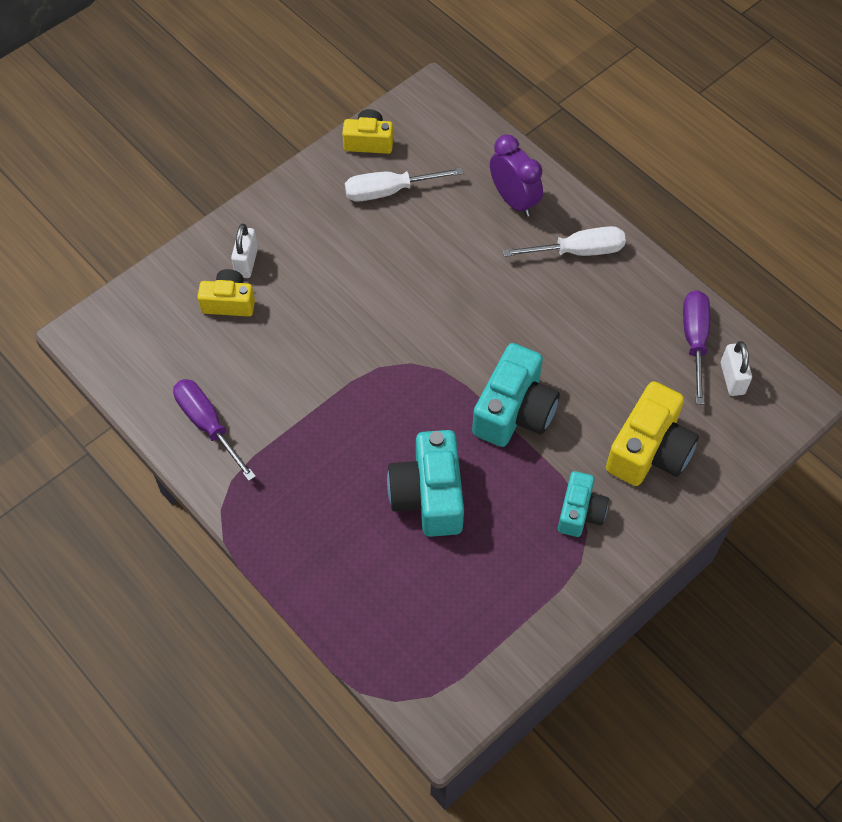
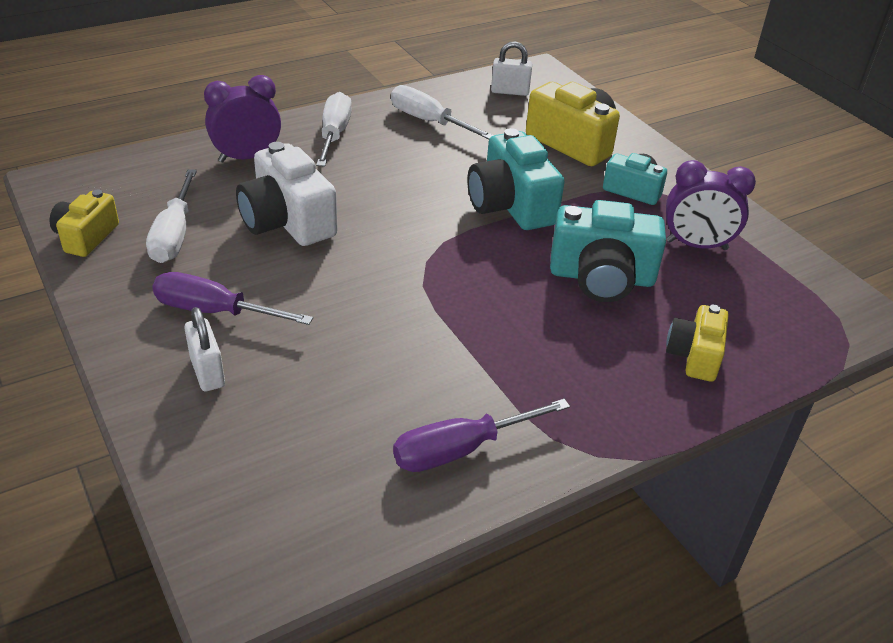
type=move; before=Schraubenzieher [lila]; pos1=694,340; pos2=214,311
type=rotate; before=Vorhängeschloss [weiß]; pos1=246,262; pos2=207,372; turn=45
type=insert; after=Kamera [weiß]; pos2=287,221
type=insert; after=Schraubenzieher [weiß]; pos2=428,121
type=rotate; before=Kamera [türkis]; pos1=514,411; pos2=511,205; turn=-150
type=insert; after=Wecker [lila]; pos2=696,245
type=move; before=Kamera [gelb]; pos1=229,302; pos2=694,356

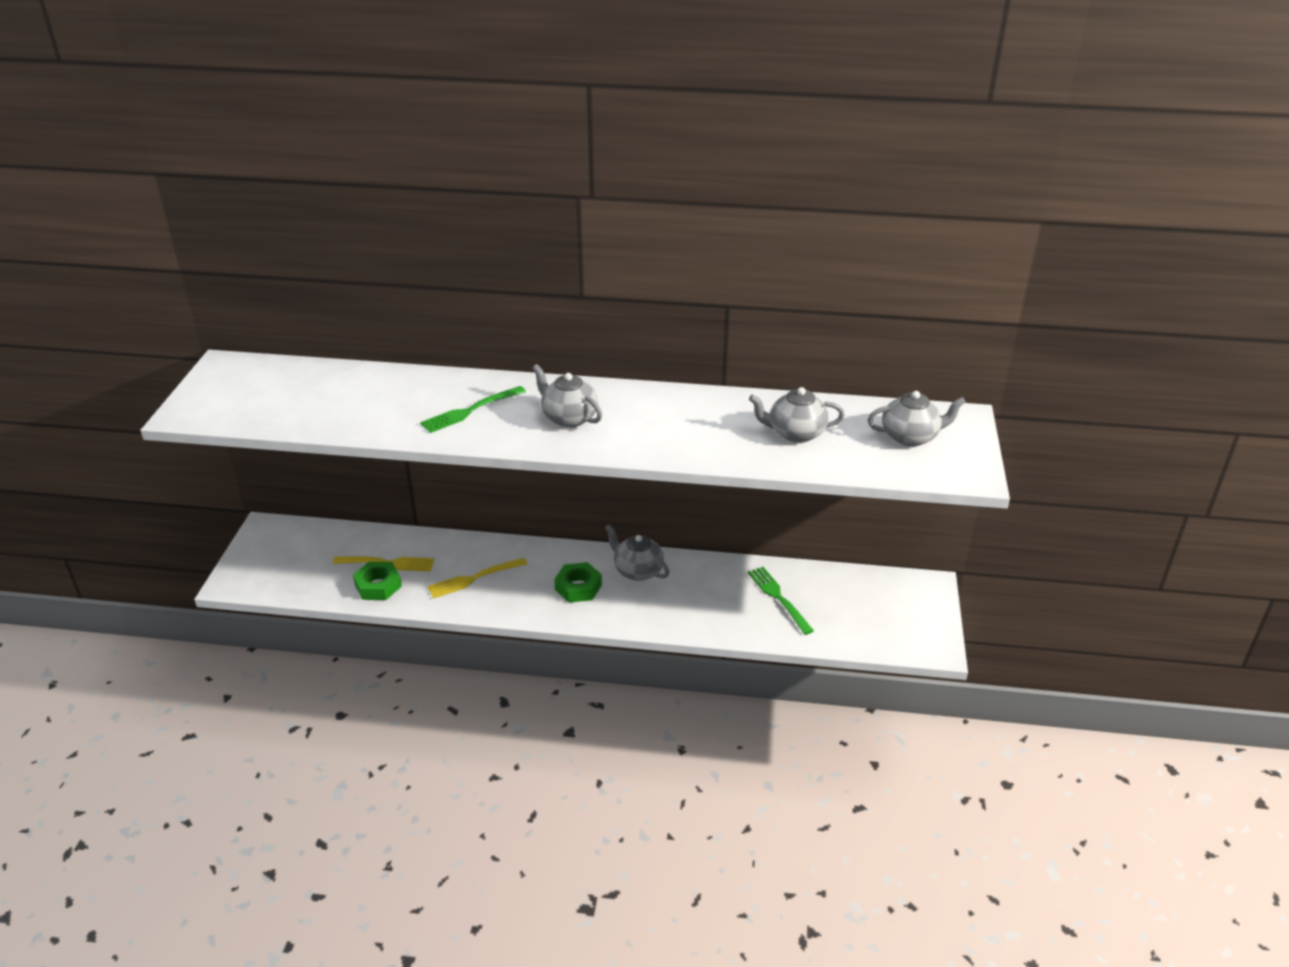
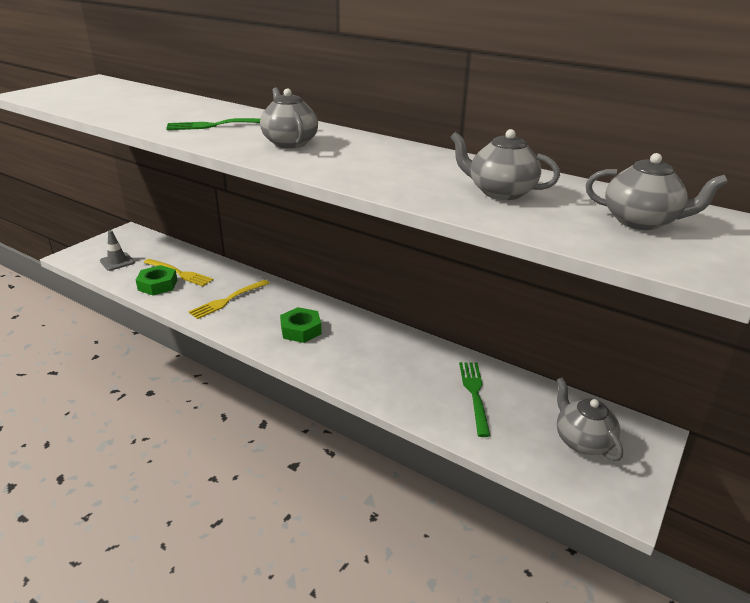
type=insert; after=Leitkegel [grau]; pos2=117,262
type=rotate; before=Gabel [gelb]; pos1=474,578; pos2=228,300; turn=-45
type=move; before=Teekanne [grau]; pos1=637,571; pos2=582,441

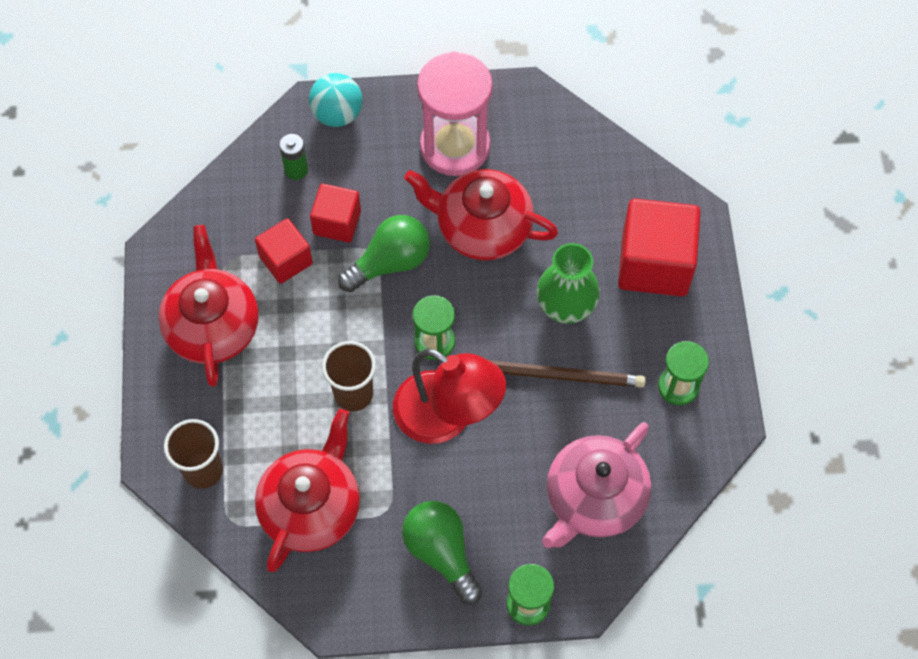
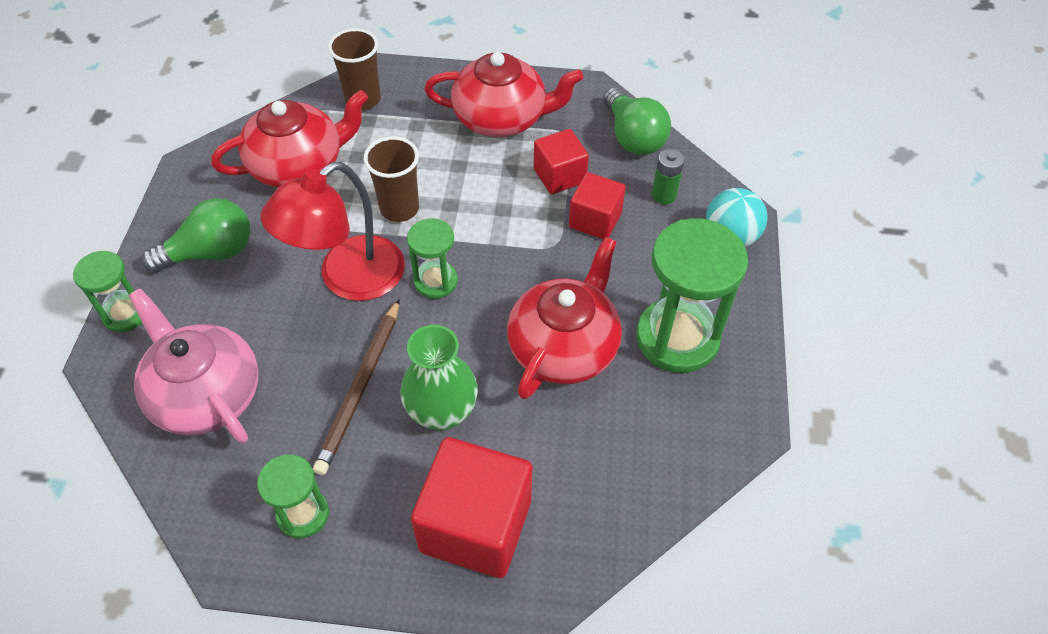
type=rotate; before=Teekanne [rot]; pos1=311,507; pos2=299,165; turn=-60
type=move; before=Glühbirne [grün]; pos1=390,262; pos2=633,137
type=recolor; before=Sanduhr [rosa]; after=Sanduhr [grün]; pos1=455,146; pos2=677,338

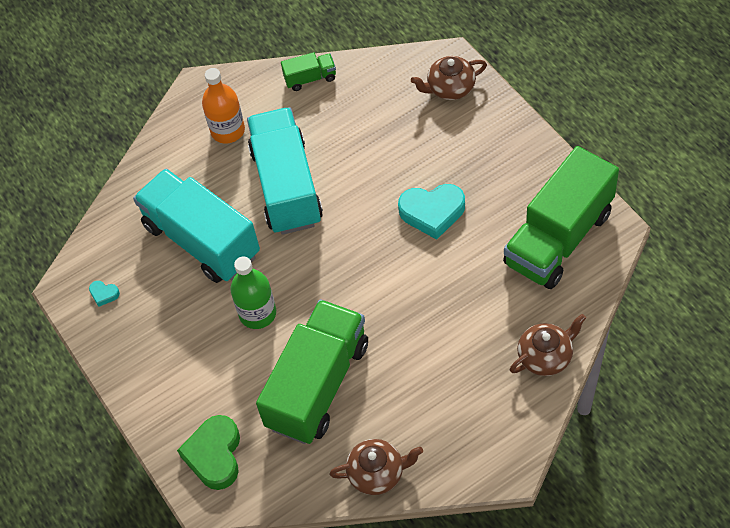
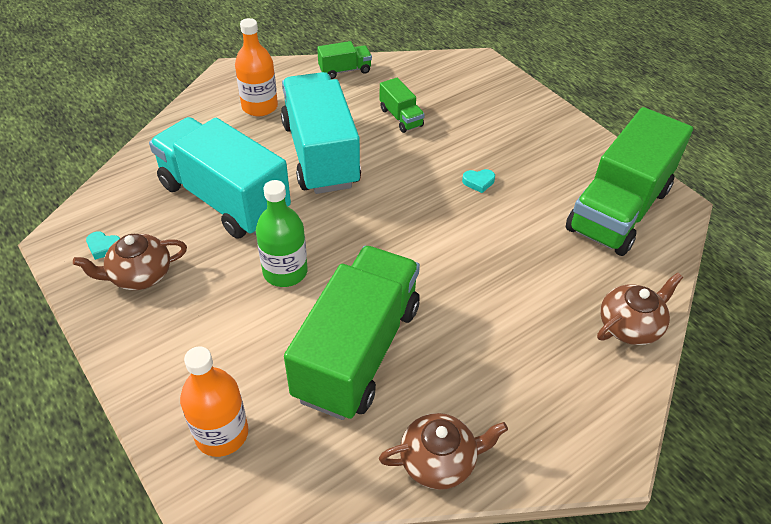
type=move; before=Teekanne [braun]; pos1=450,88; pos2=140,275
type=replace; before=Herz [grün]; after=Flasche [orange]; pos1=214,455; pos2=221,433
type=insert; after=Lastwagen [grün]; pos2=401,117
type=resize; before=Herz [türkis]; pos1=432,212; pos2=478,182; scale=0.45

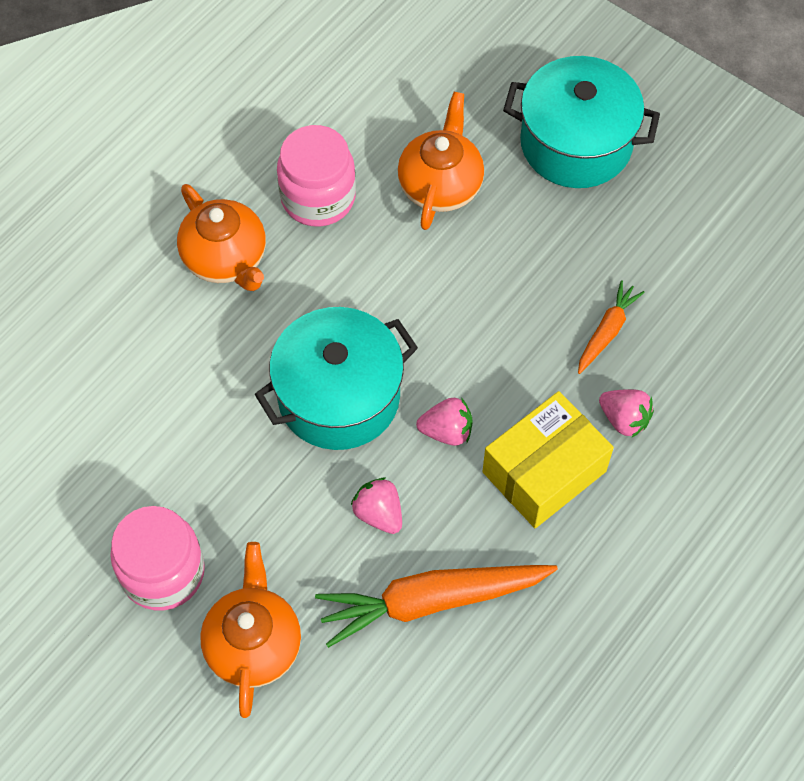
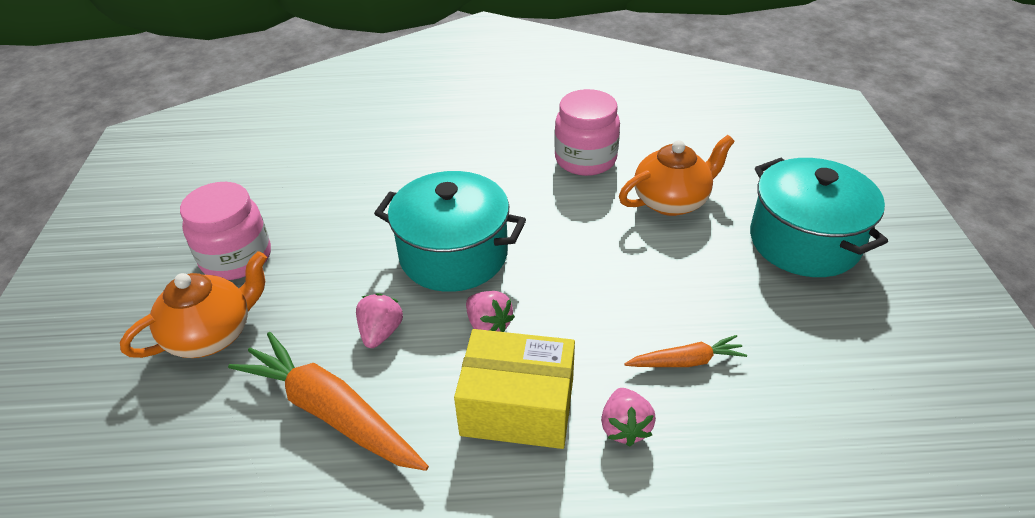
type=delete; before=Teekanne [orange]; pos1=226,259

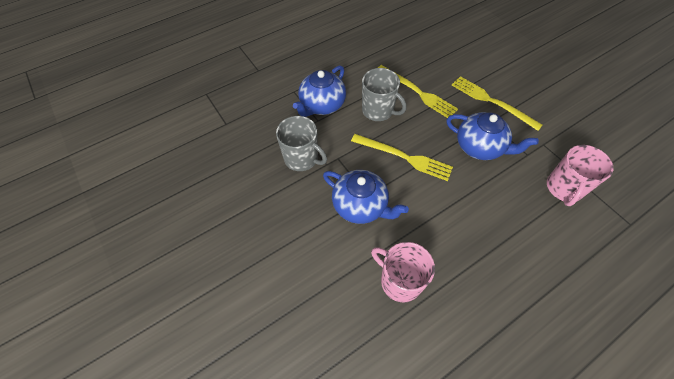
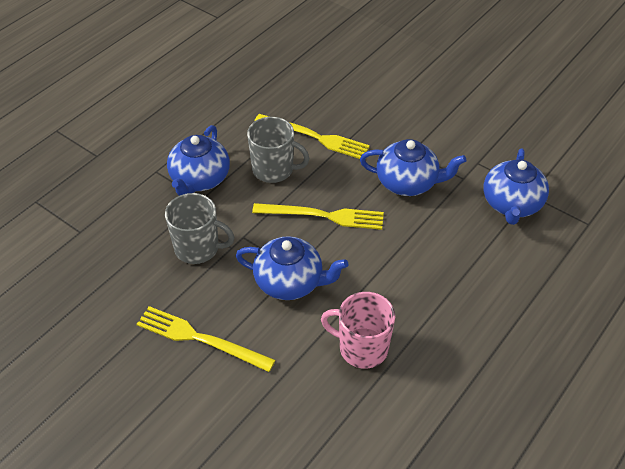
type=move; before=Gabel [gelb]; pos1=492,102; pos2=200,339
type=replace; before=Tasse [rosa]; after=Teekanne [blau]; pos1=564,188; pos2=511,204

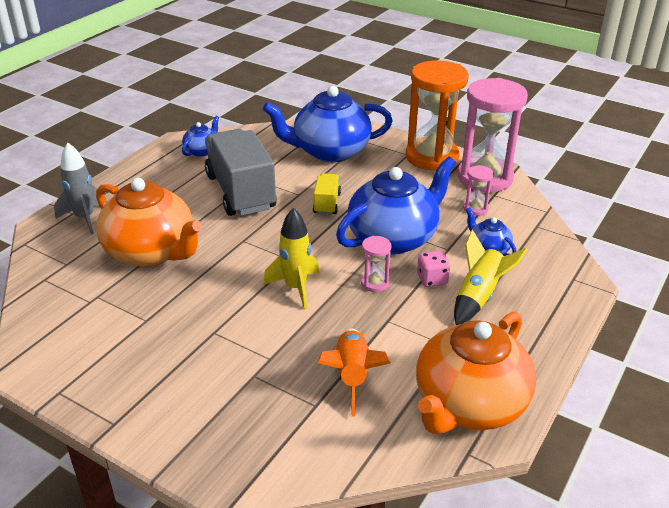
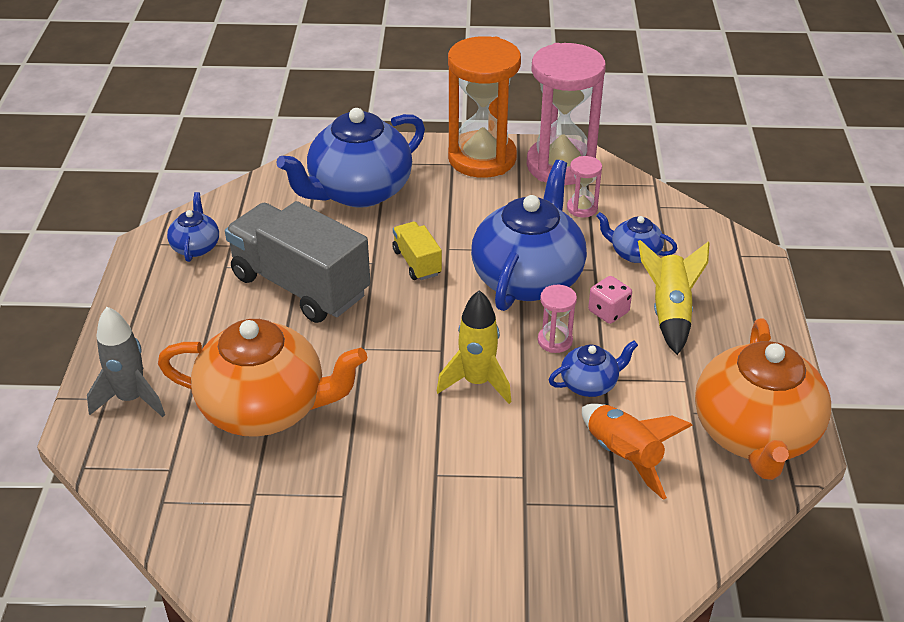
type=insert; after=Teekanne [blau]; pos2=590,384

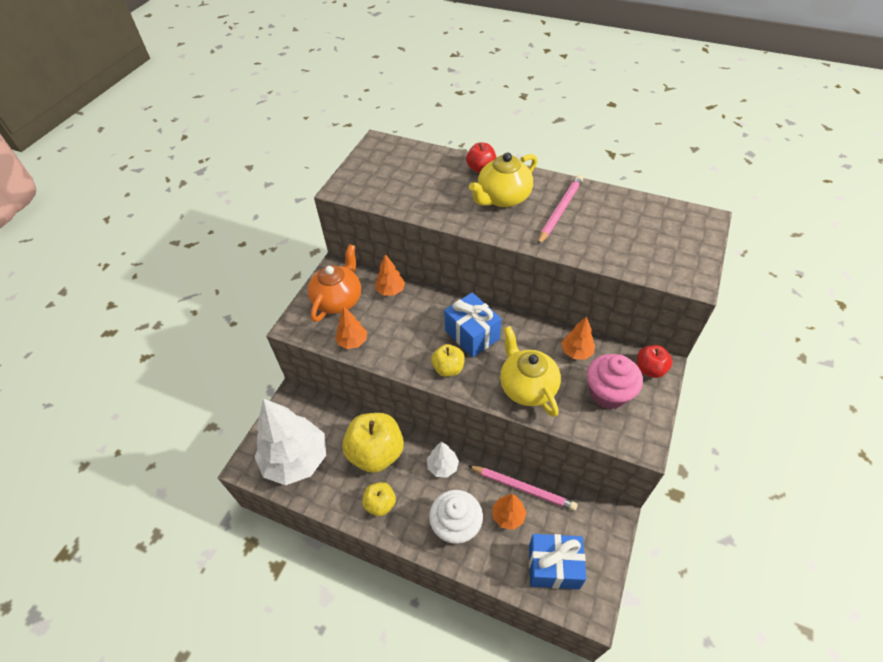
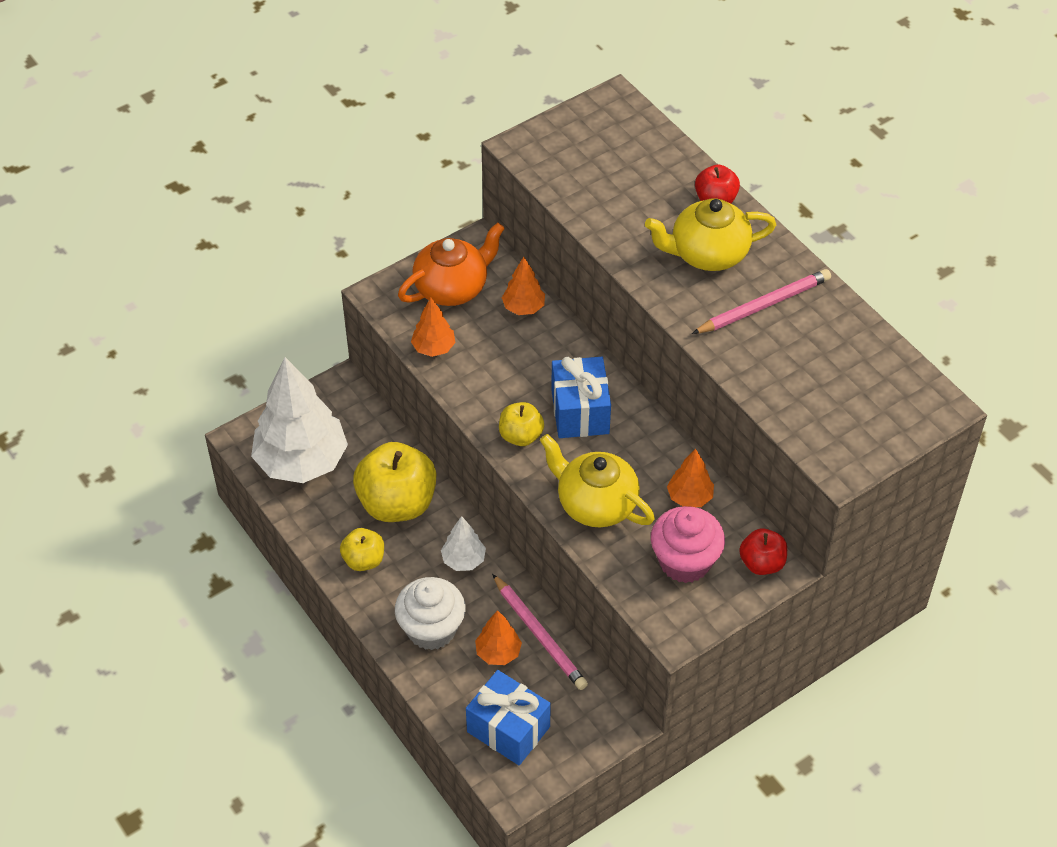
type=rotate; before=Teekanne [gelb]; pos1=527,387; pos2=595,504; turn=-60

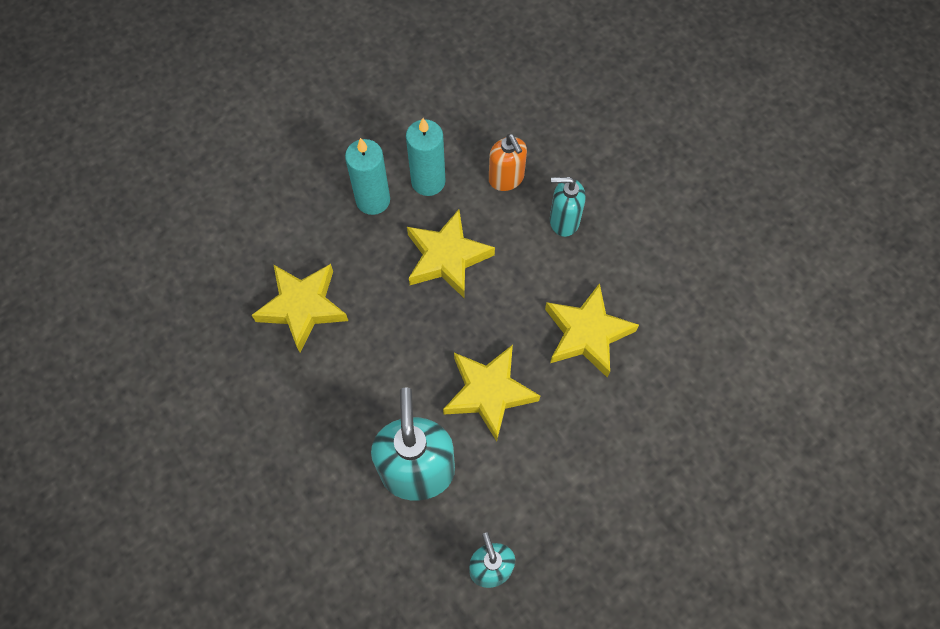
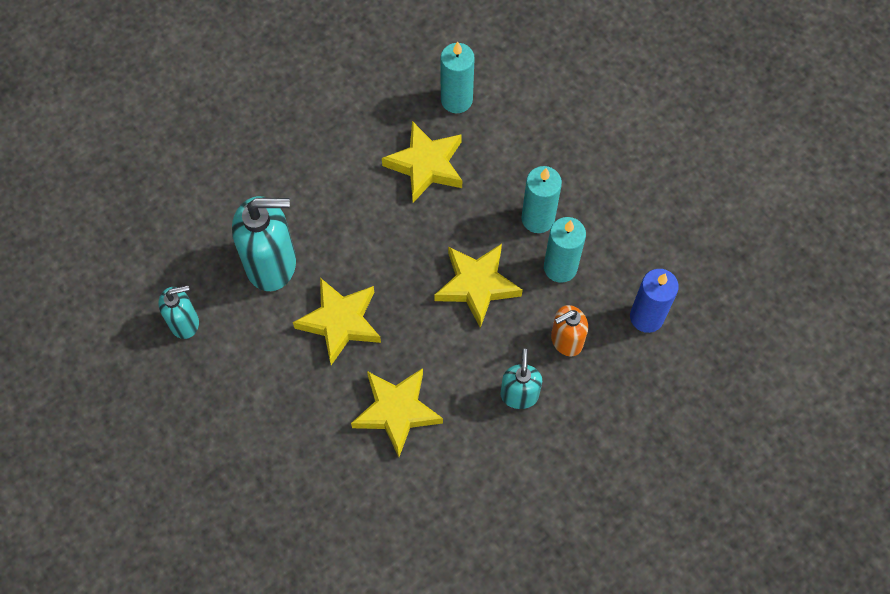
type=insert; after=Kerze [türkis]; pos2=456,100
type=insert; after=Kerze [blau]; pos2=646,317

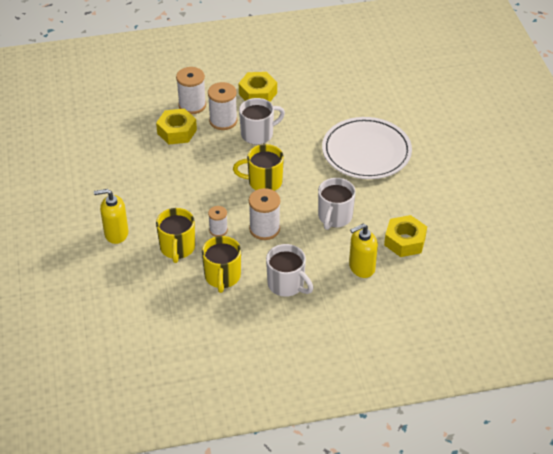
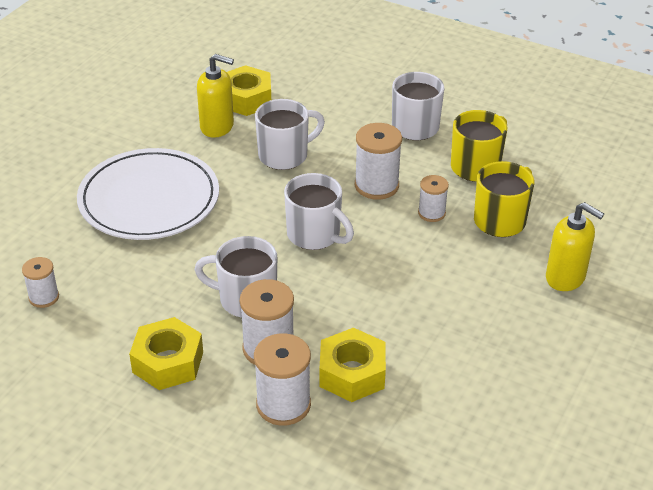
type=insert; after=Garnrolle [weiß]; pos2=44,297
type=move; before=Seifenspender [gelb]; pos1=361,267; pos2=217,127
type=recolor; before=Tasse [gelb]; after=Tasse [weiß]; pos1=264,182; pos2=315,235

